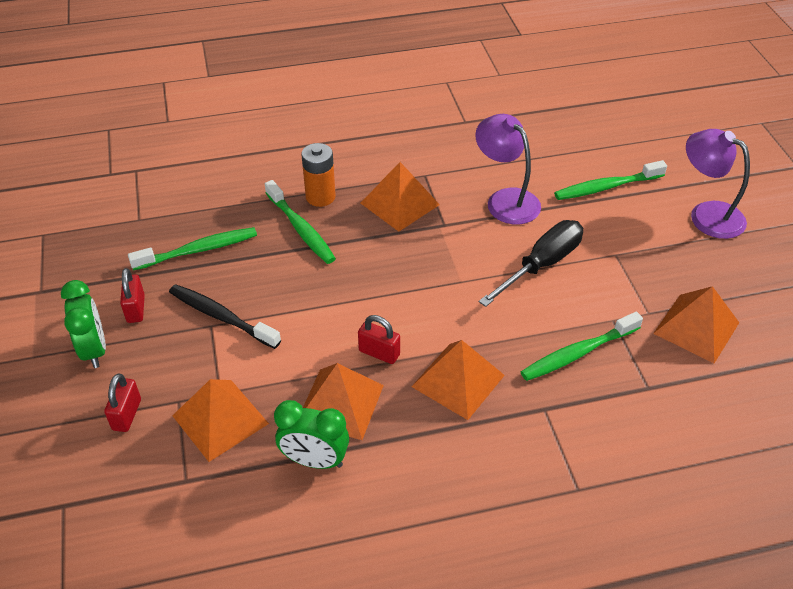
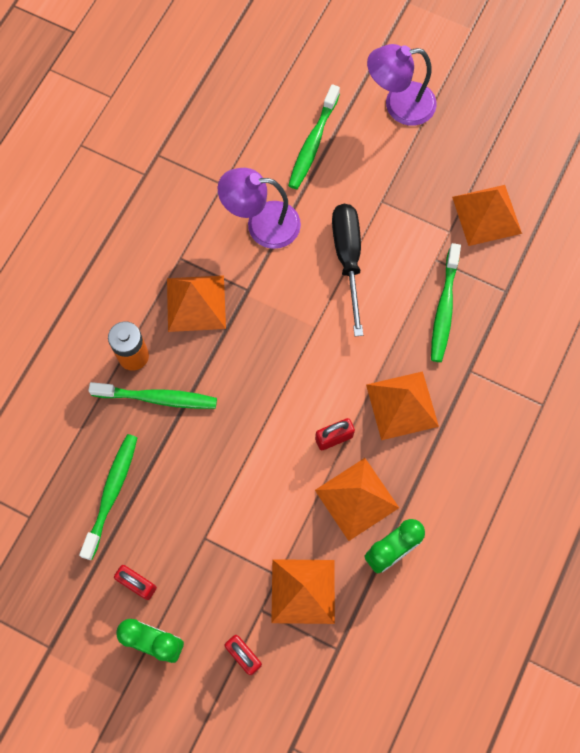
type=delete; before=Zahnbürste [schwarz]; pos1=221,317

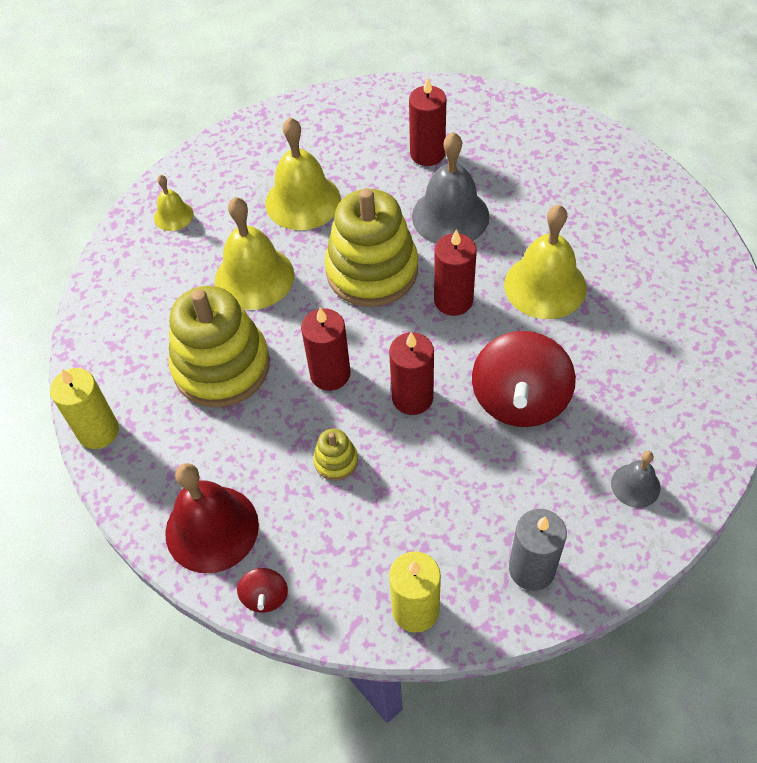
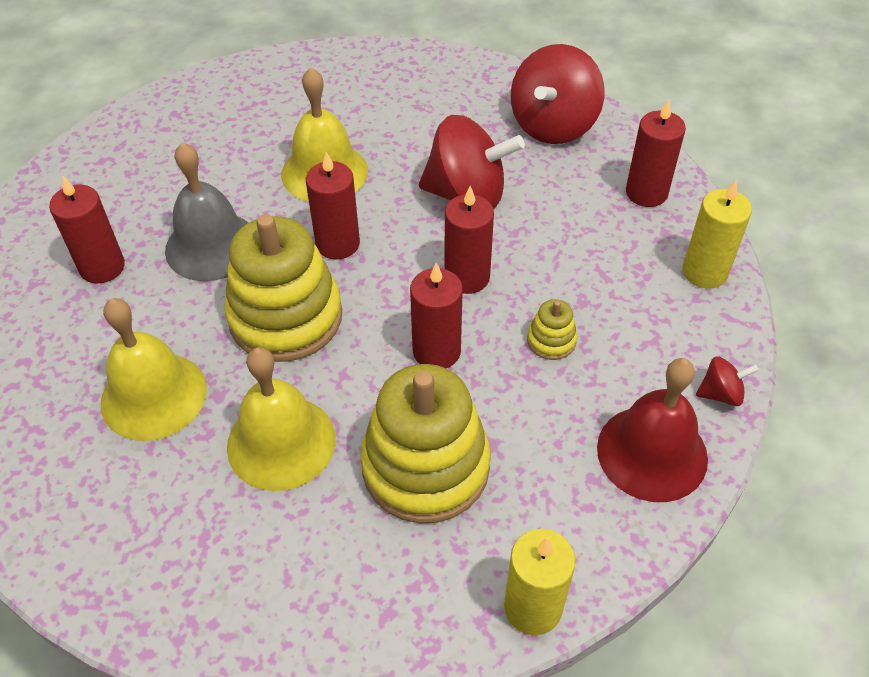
type=replace; before=Glocke [grau]; after=Kreisel [rot]; pos1=635,485; pos2=553,125
type=recolor; before=Kerze [grau]; after=Kerze [rot]; pos1=531,569; pos2=646,193
type=delete; before=Glocke [gelb]; pos1=173,215

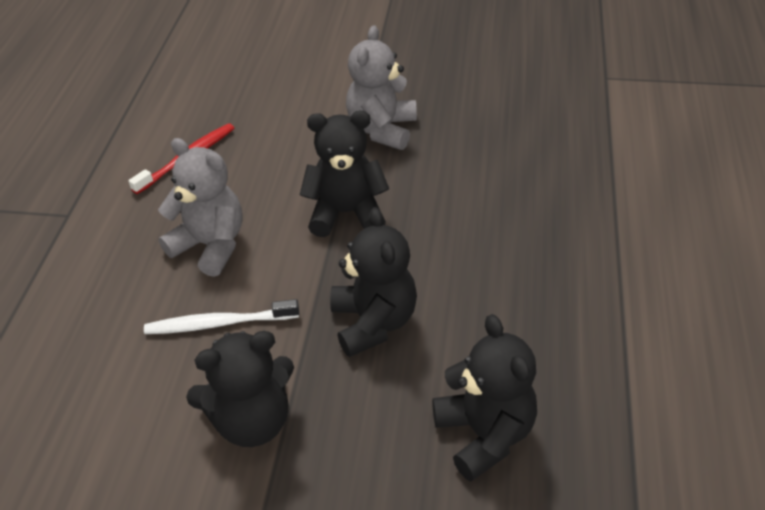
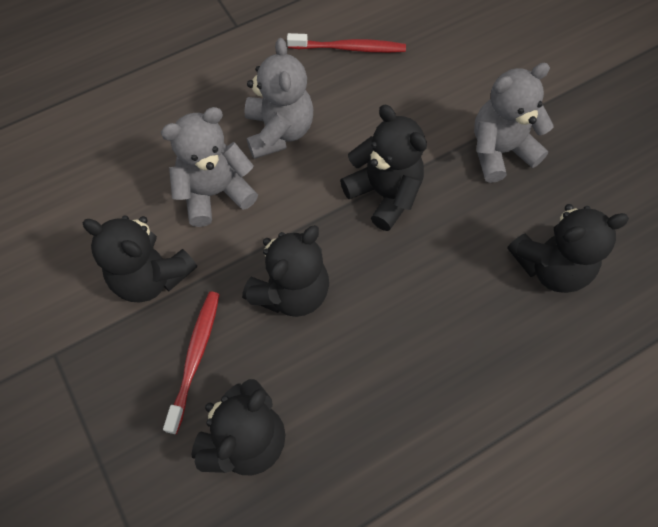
type=replace; before=Zahnbürste [weiß]; after=Teddybär [grau]; pos1=219,323; pos2=215,192
type=insert; after=Zahnbürste [rot]; pos2=195,357
type=insert; after=Teddybär [schwarz]; pos2=551,267

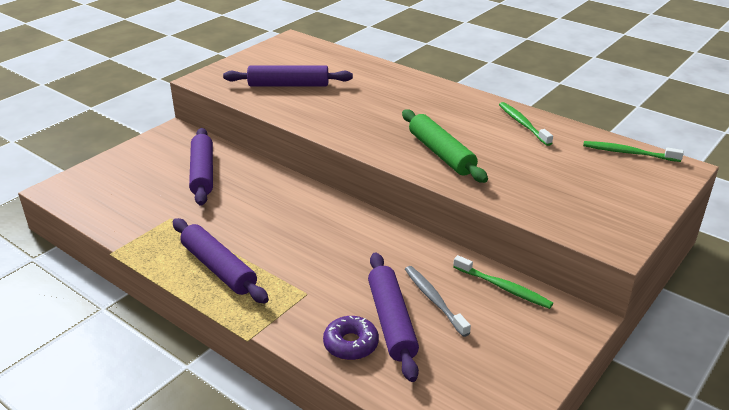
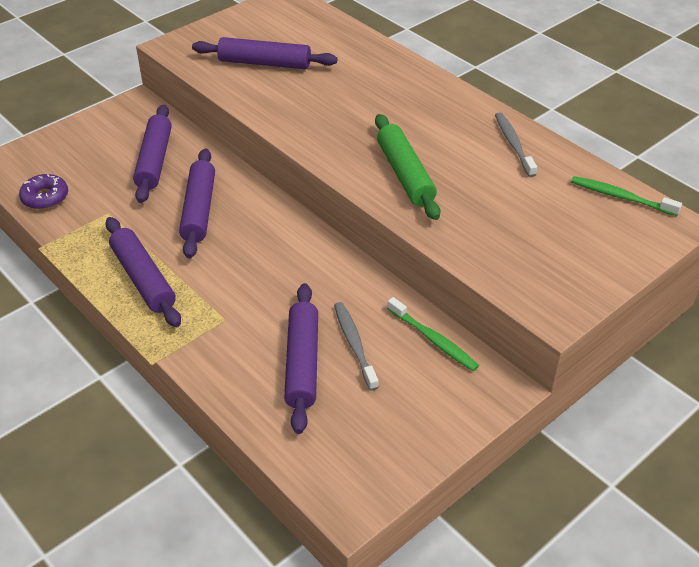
type=move; before=Donut [lila]; pos1=351,344; pos2=45,197
type=insert; after=Nudelholz [lila]; pos2=199,210
type=recolor; before=Zahnbürste [grün]; after=Zahnbürste [grau]; pos1=523,124; pos2=513,144

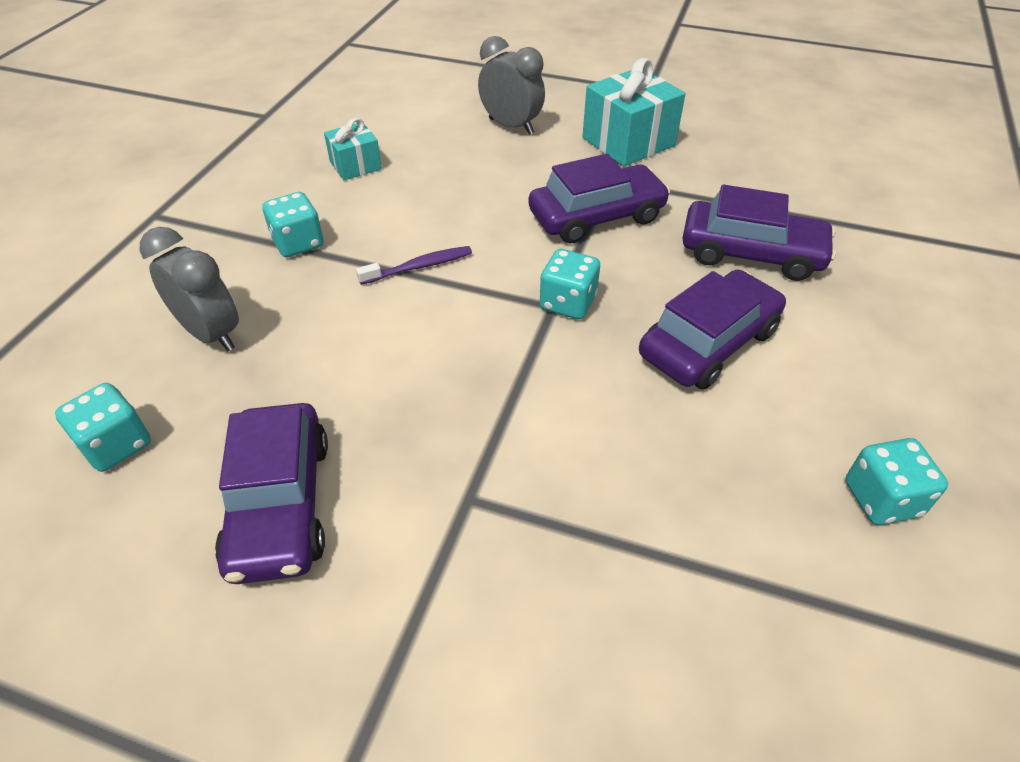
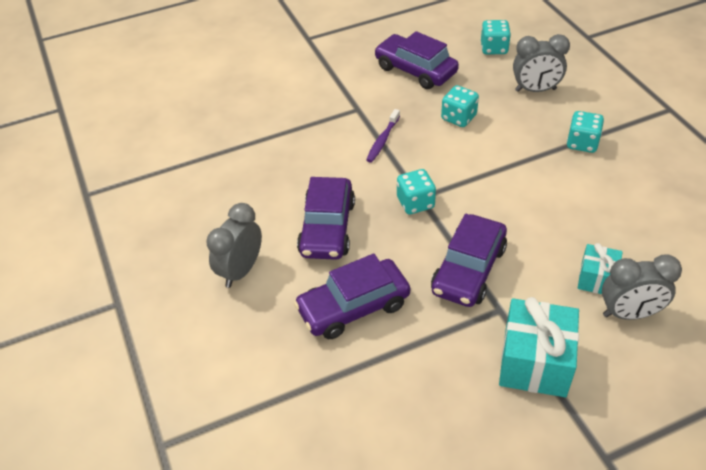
type=insert; after=Wecker [grau]; pos2=241,270
type=move; before=Zahnbürste [lila]; pos1=419,267; pos2=382,140
type=move; before=Spielwürfel [türkis]; pos1=881,499; pos2=458,117
type=move; before=Geschenk [türkis]; pos1=355,165; pos2=597,279

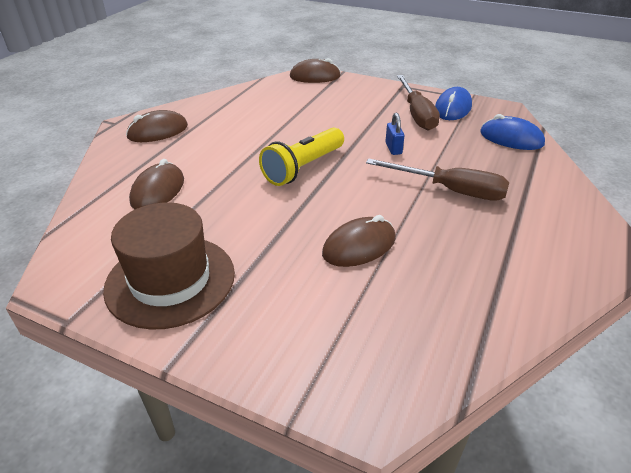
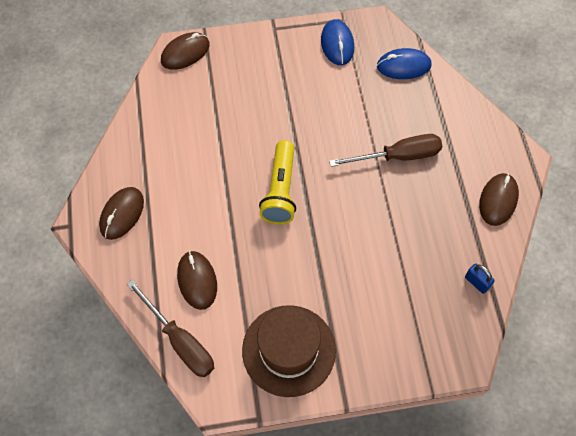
type=move; before=Schraubenzieher [braun]; pos1=417,114; pos2=180,341
type=move; before=Vorhängeschloss [blau]; pos1=393,148; pos2=476,282
type=move; before=Computermaus [braun]; pos1=359,246; pos2=498,200

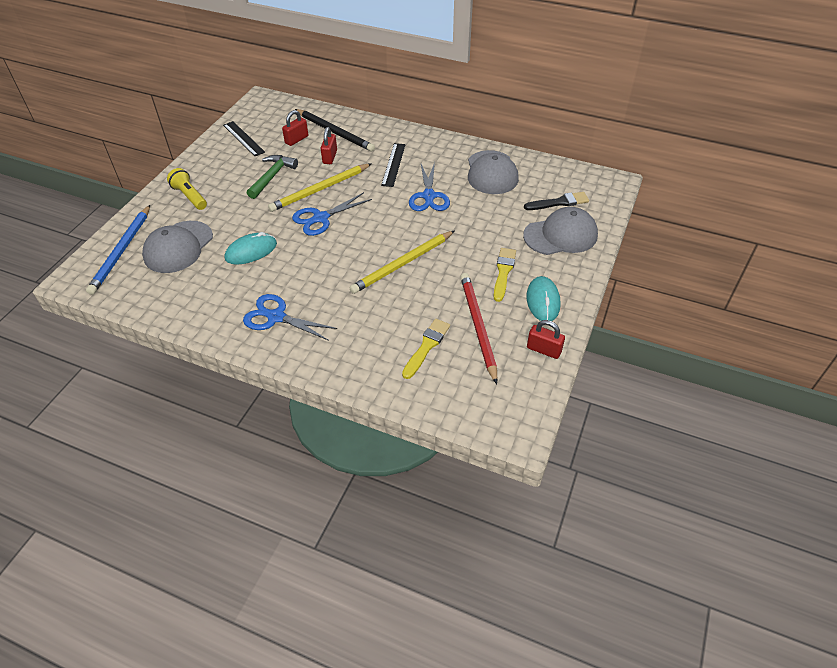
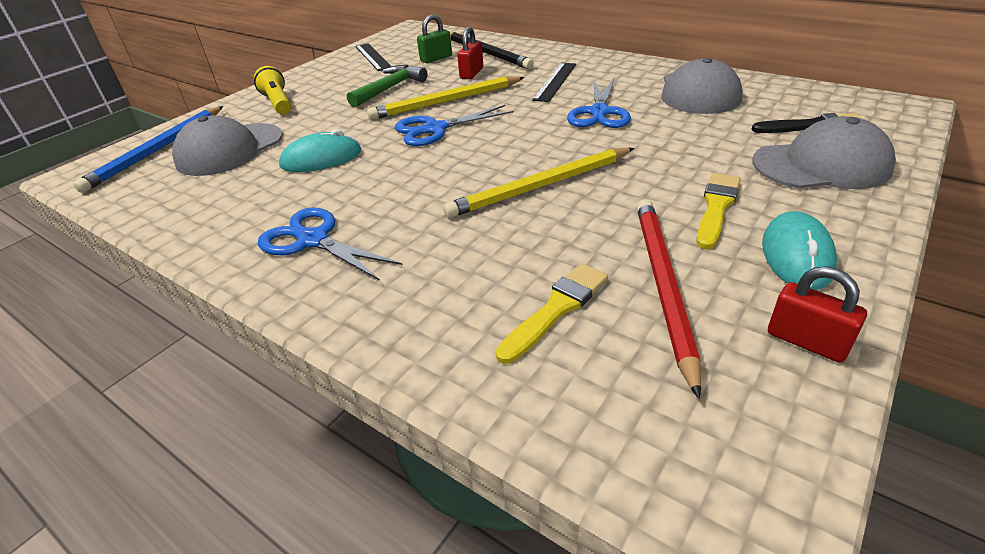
type=recolor; before=Vorhängeschloss [rot]; after=Vorhängeschloss [grün]; pos1=296,139; pos2=436,58

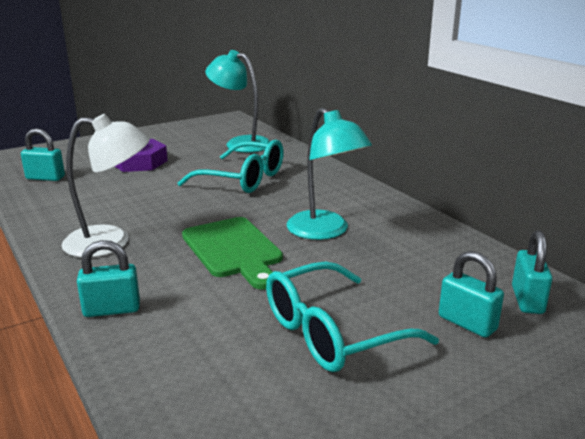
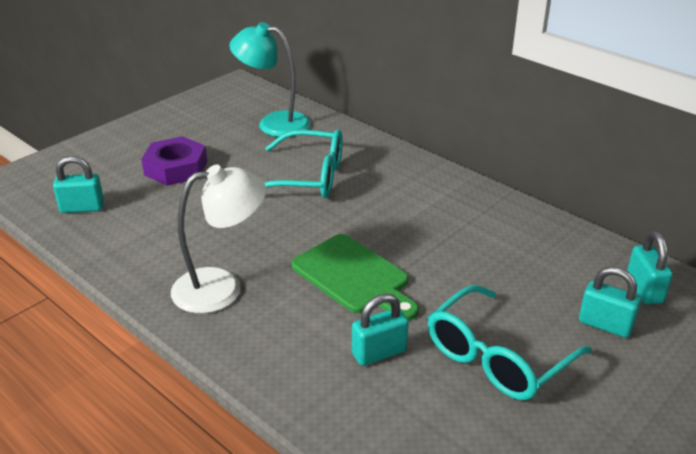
type=move; before=Vorhängeschloss [türkis]; pos1=112,309; pos2=379,353
type=delete; before=Lampe [türkis]; pos1=325,231

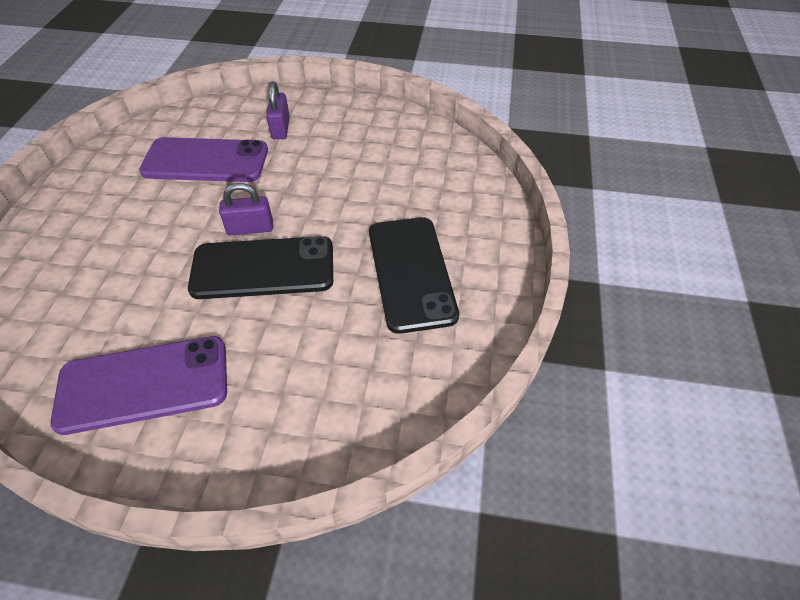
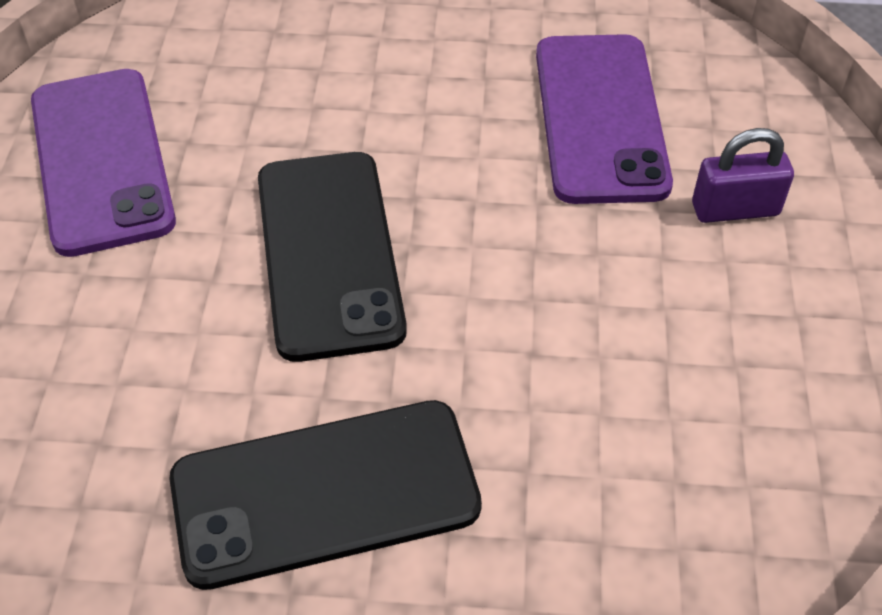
type=delete; before=Vorhängeschloss [lila]; pos1=250,228

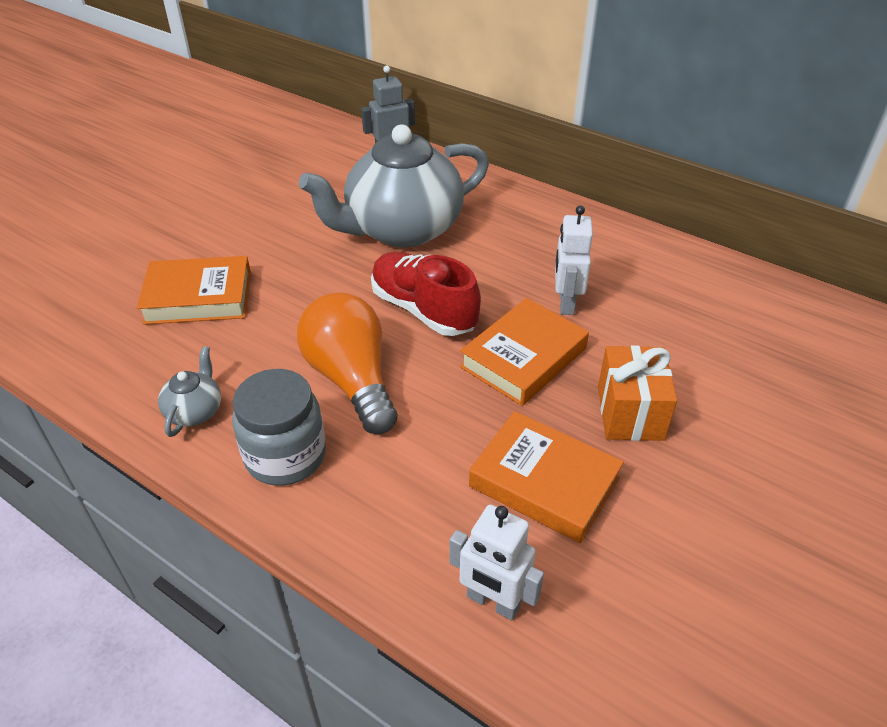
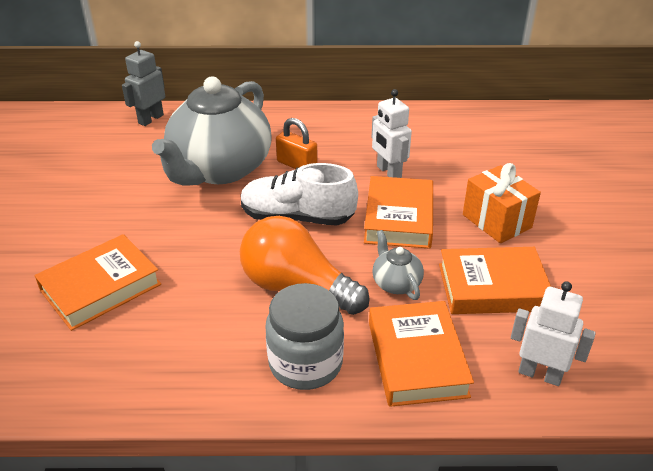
type=recolor; before=Schuh [rot]; after=Schuh [weiß]; pos1=423,310; pos2=297,217
type=insert; after=Vorhängeschloss [orange]; pos2=297,165
type=insert; after=Buch [orange]; pos2=417,359
type=move; before=Teekanne [grau]; pos1=195,411; pos2=396,283
type=rotate; before=Roboter [weiß]; pos1=493,602; pos2=540,374; turn=-150

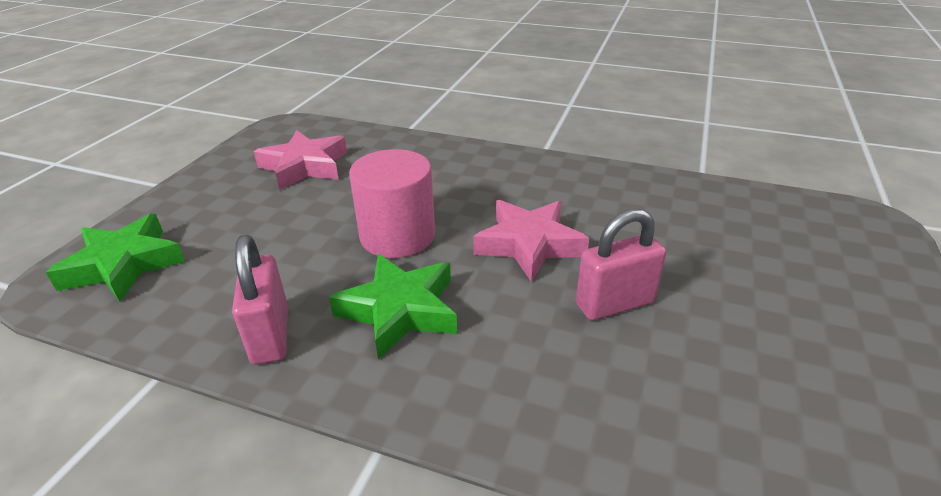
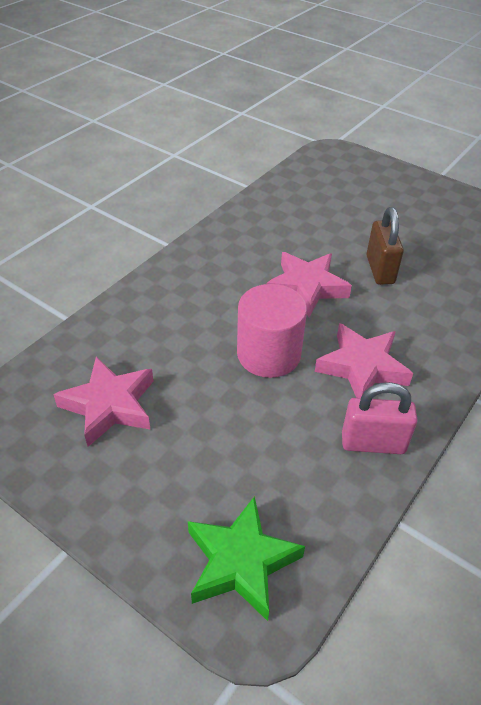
type=recolor; before=Stern [grün]; after=Stern [rosa]; pos1=400,310; pos2=362,367
type=recolor; before=Vorhängeschloss [rosa]; after=Vorhängeschloss [braun]; pos1=614,304; pos2=380,270

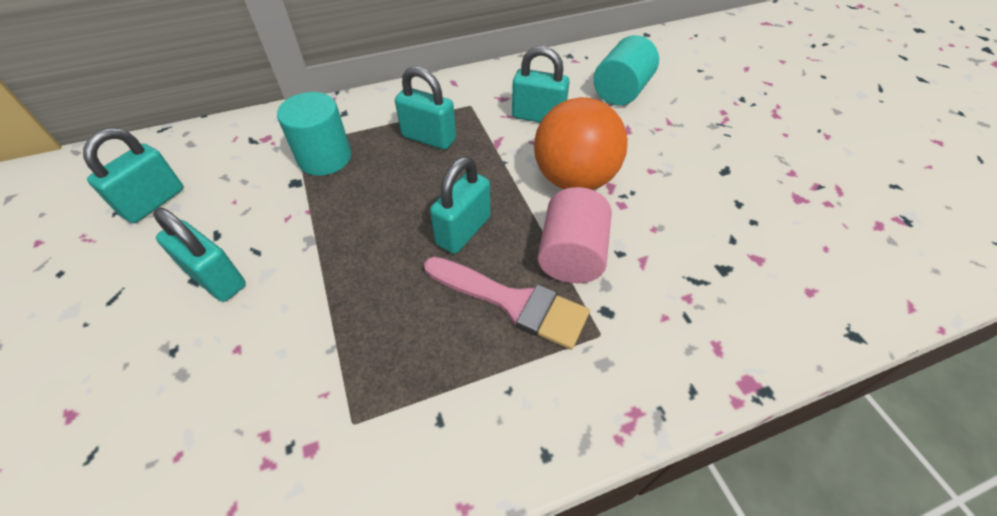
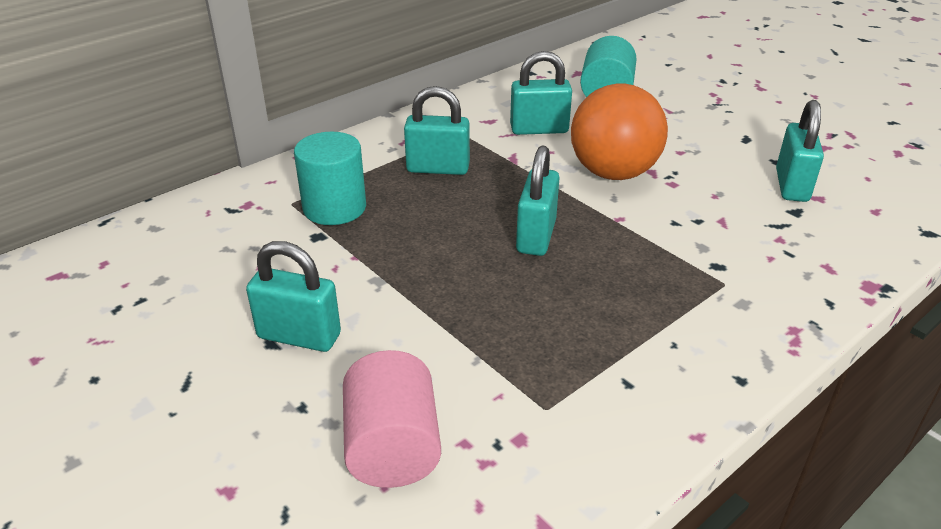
type=move; before=Vollzylinder [rosa]; pos1=571,255; pos2=393,447
type=move; before=Vorhängeschloss [türkis]; pos1=154,202; pos2=791,185
type=delete; before=Pinsel [rosa]; pos1=513,302

